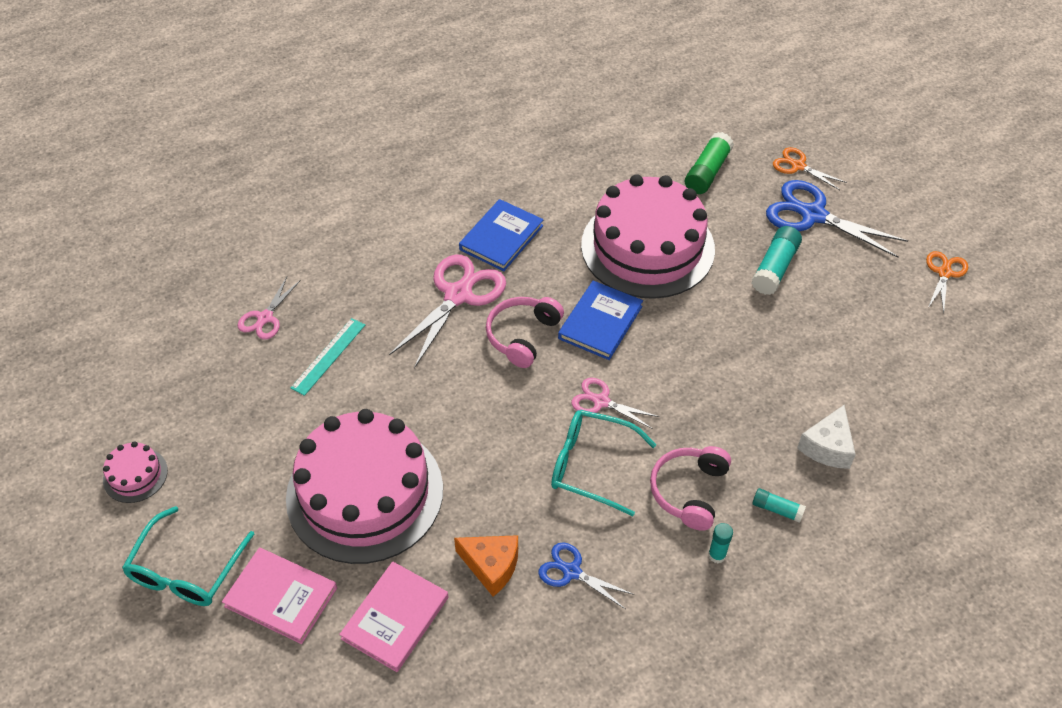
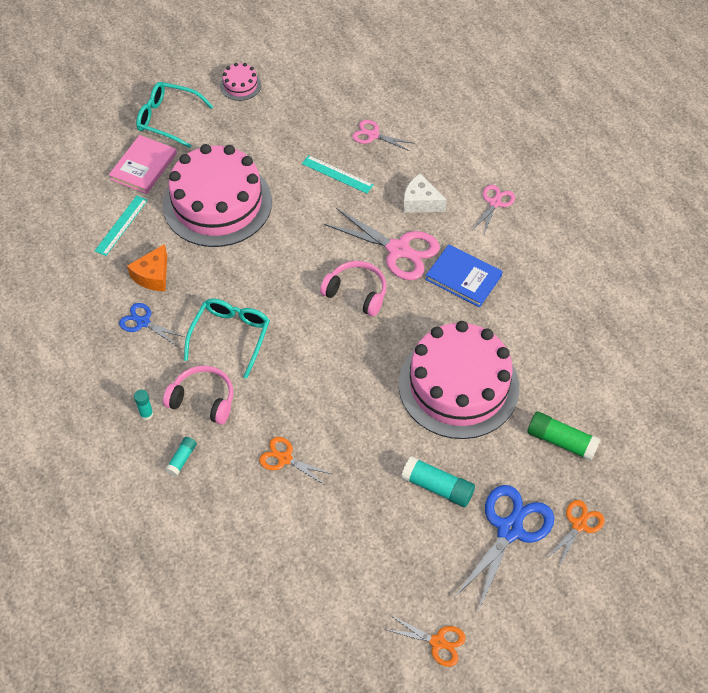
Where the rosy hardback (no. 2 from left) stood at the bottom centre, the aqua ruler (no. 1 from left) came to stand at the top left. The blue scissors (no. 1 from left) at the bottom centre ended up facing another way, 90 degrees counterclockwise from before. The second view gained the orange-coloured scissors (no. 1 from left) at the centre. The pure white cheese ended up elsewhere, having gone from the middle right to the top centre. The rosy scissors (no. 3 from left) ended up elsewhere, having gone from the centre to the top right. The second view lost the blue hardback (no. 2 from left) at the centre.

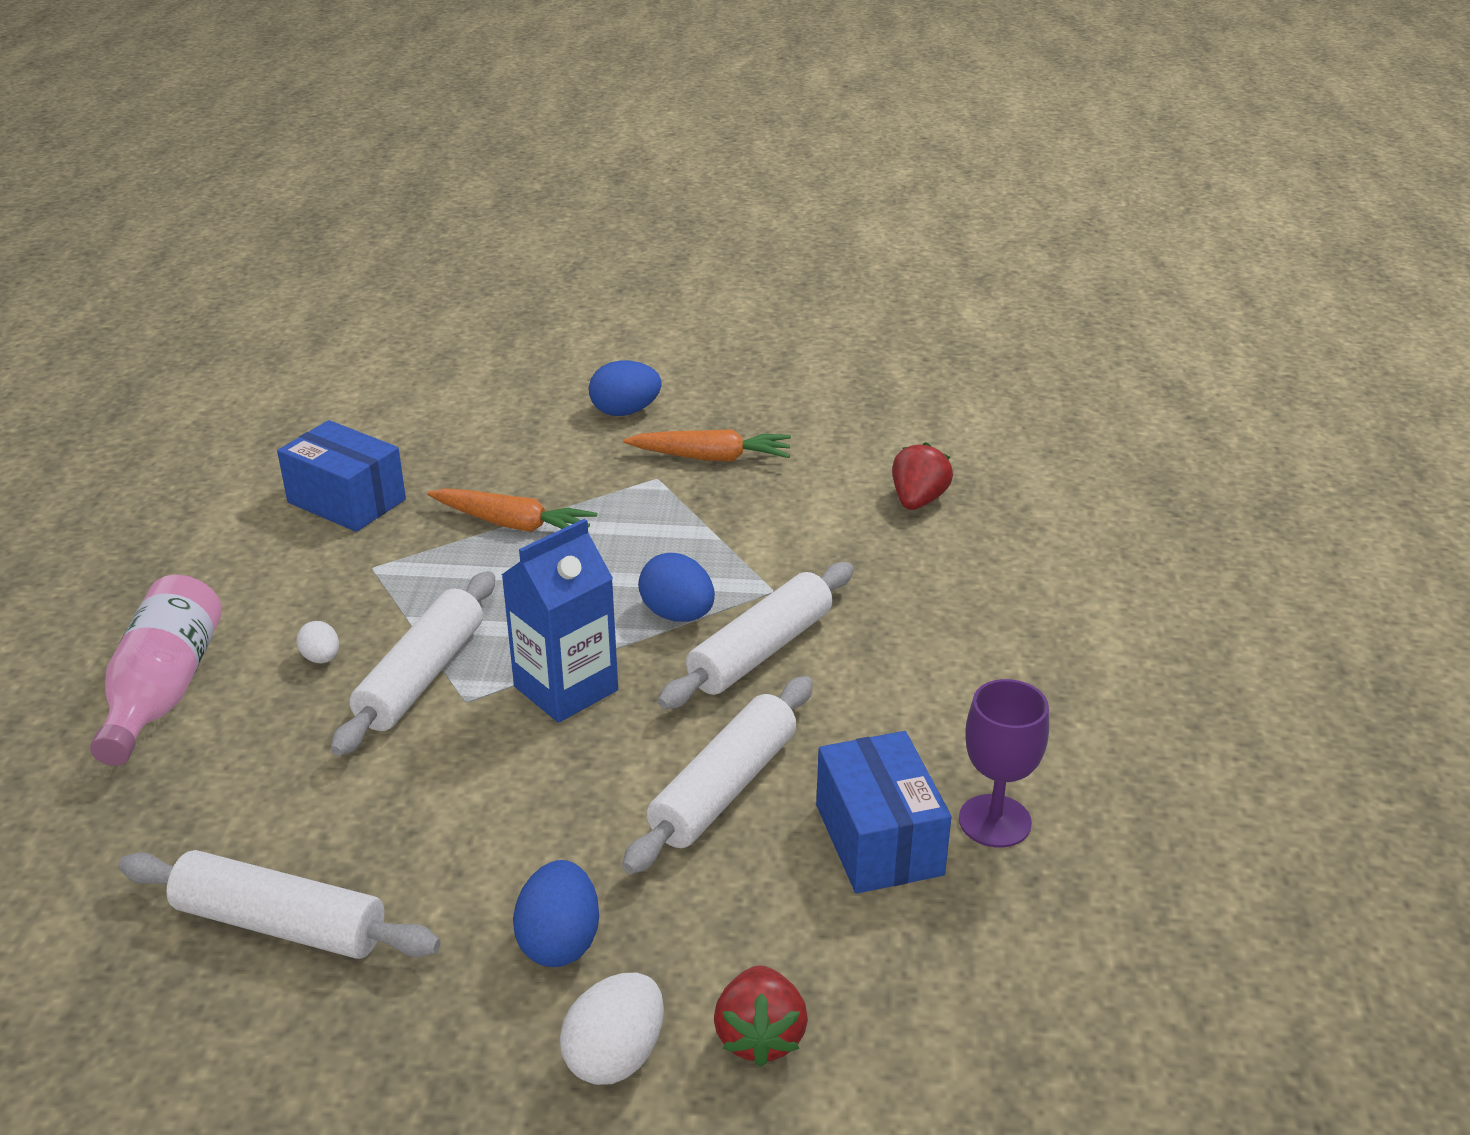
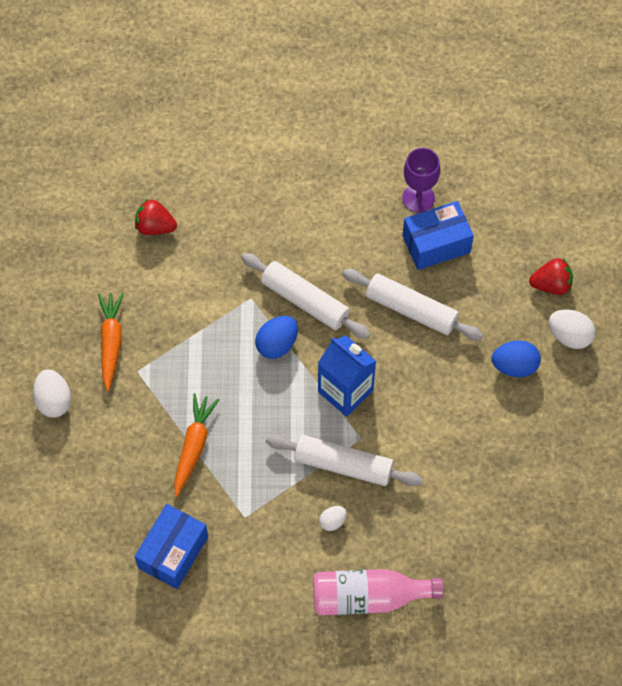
What was the blue egg (no. 2 from left) at the centre turned into the pure white egg (no. 1 from left) at the middle left. The second view lost the pure white dough roller (no. 1 from left) at the bottom left.

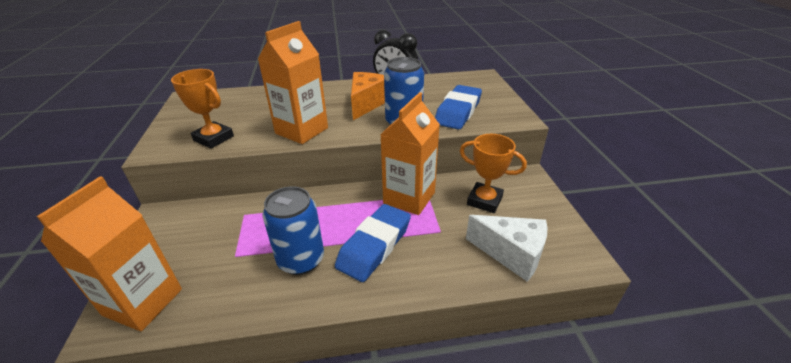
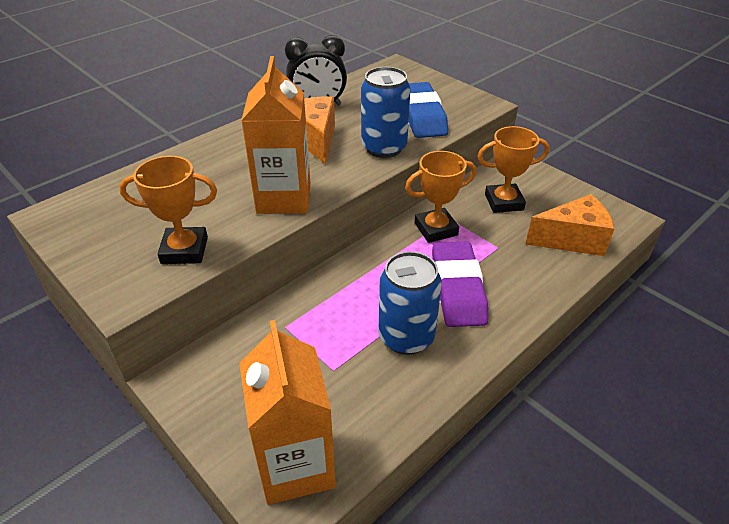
Where the orange-coloured milk carton (no. 3 from left) stood at the centre, the orange-coloured trophy (no. 2 from left) came to stand at the centre. What was the blue eraser (no. 1 from left) at the bottom centre turned into the royal purple eraser at the centre. What was the pure white cheese at the bottom centre turned into the orange-coloured cheese (no. 2 from left) at the middle right.

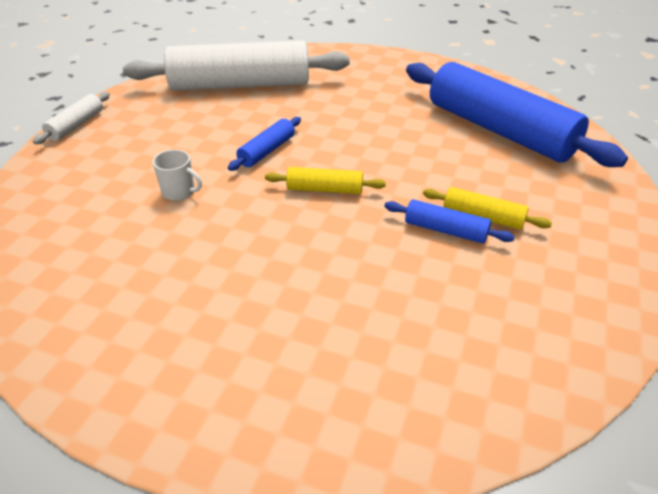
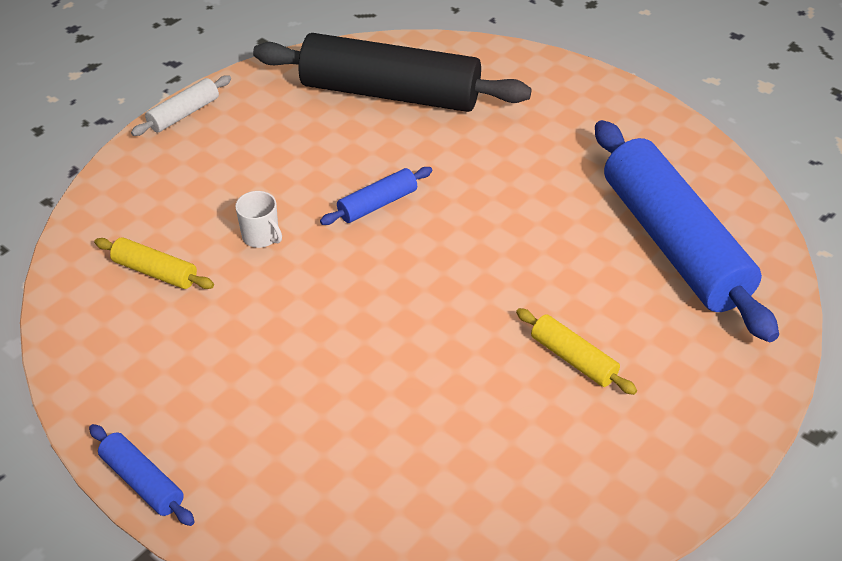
The blue dough roller (no. 2 from left in the first image) ended up elsewhere, having gone from the middle right to the bottom left. The bright yellow dough roller (no. 1 from left) ended up elsewhere, having gone from the centre to the middle left. What was the pure white dough roller (no. 2 from left) at the top centre turned into the black dough roller at the top centre.

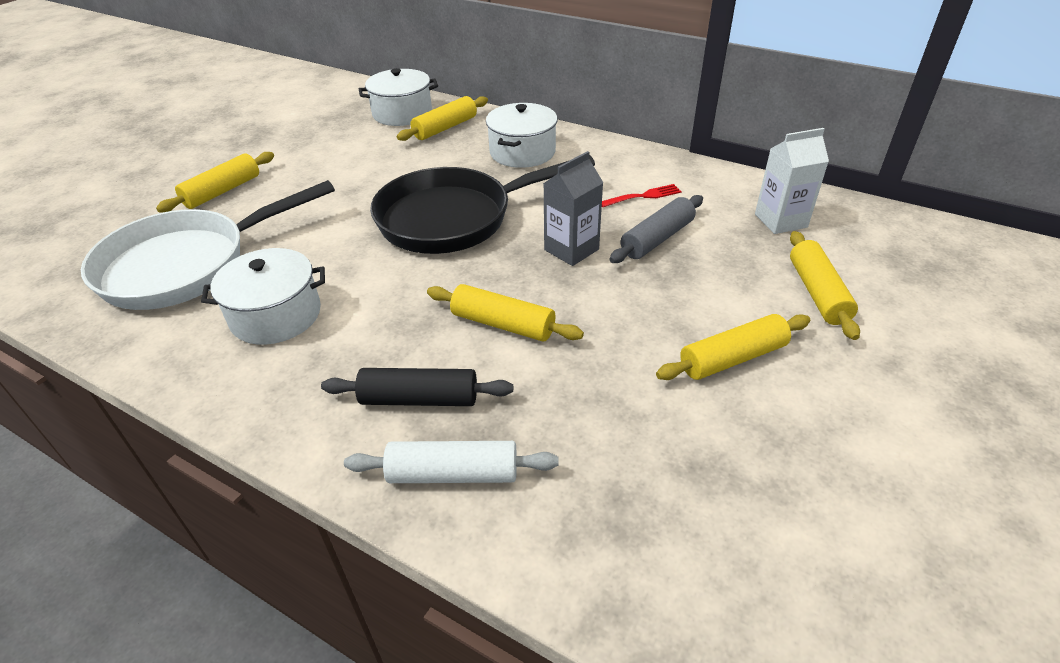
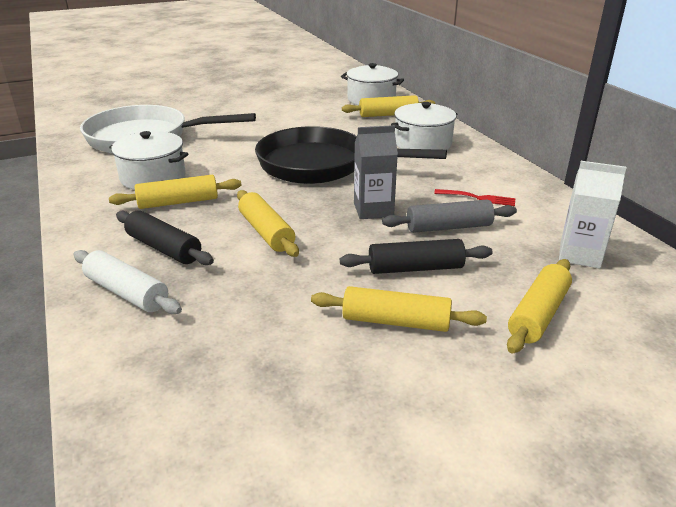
The bright yellow dough roller (no. 1 from left) ended up elsewhere, having gone from the top left to the middle left. The second view gained the black dough roller (no. 2 from left) at the centre.

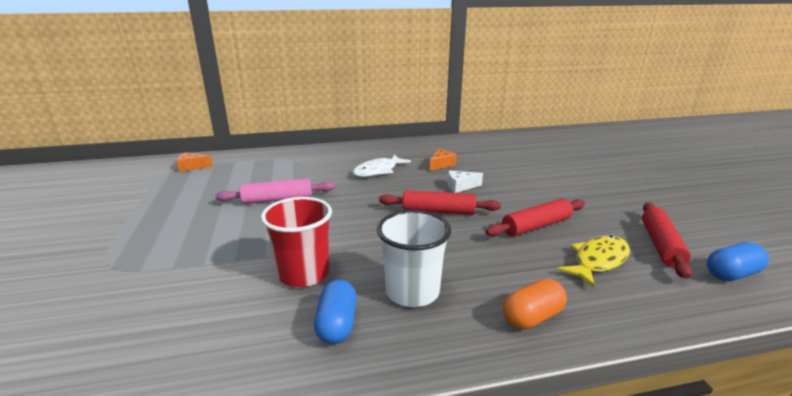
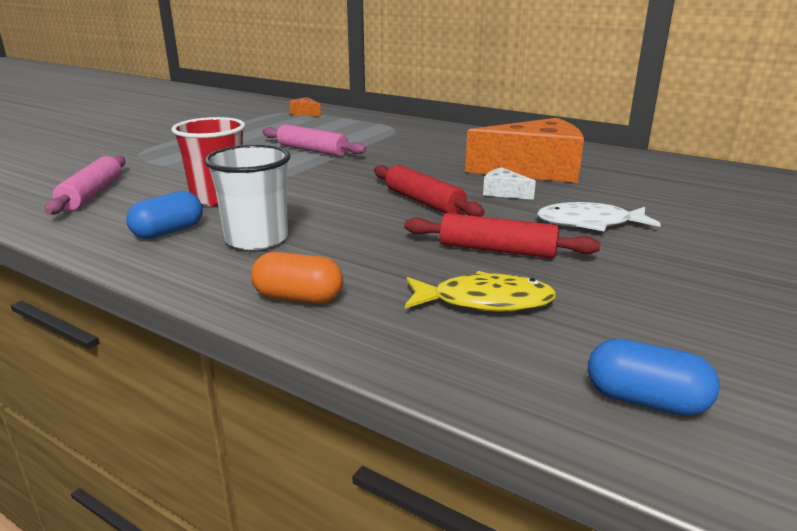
The second view gained the rosy dough roller (no. 1 from left) at the middle left. The size of the orange-coloured cheese (no. 2 from left) at the centre changed by a factor of 2.42. The pure white fish figure ended up elsewhere, having gone from the centre to the middle right. The second view lost the scarlet dough roller (no. 3 from left) at the middle right.

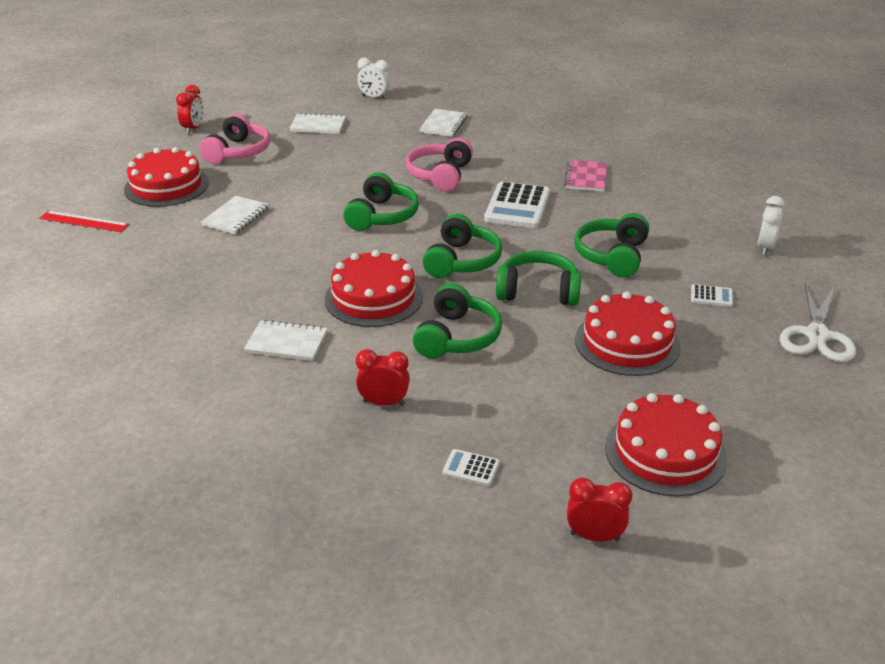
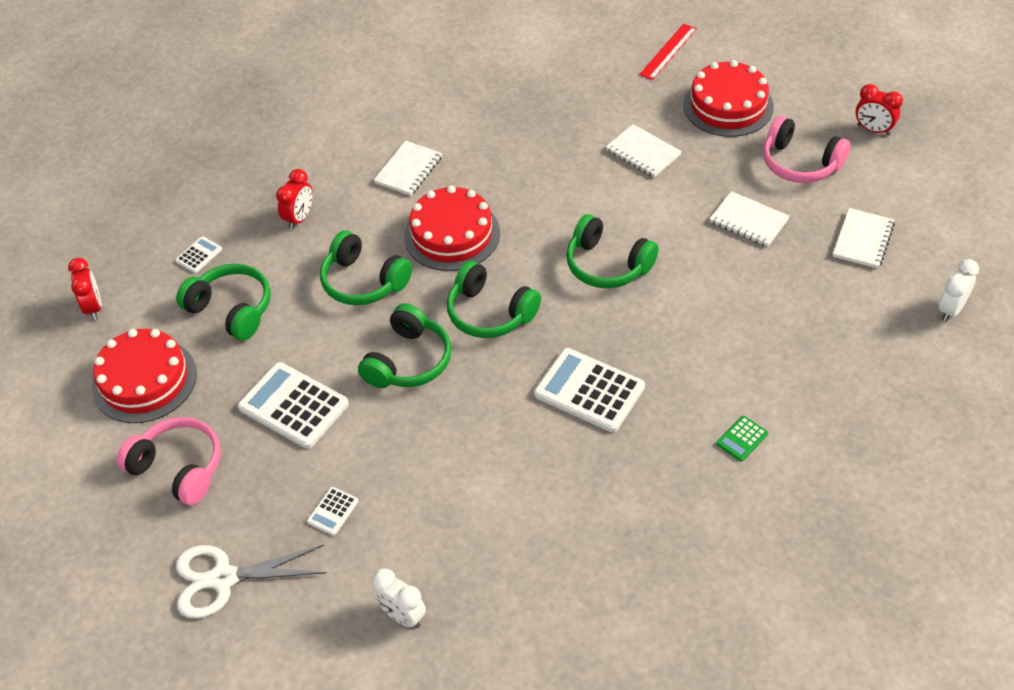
The scarlet clock (no. 3 from left in the first image) at the bottom right ended up facing another way, 45 degrees counterclockwise from before. The rosy headphones (no. 2 from left in the first image) ended up elsewhere, having gone from the top centre to the bottom left. The leaf-green headphones (no. 5 from left in the first image) ended up elsewhere, having gone from the middle right to the middle left. The pure white scissors at the middle right ended up facing another way, 45 degrees counterclockwise from before. Where the scarlet cake (no. 3 from left) stood at the middle right, the pure white calculator (no. 2 from left) came to stand at the middle left. The pure white notepad (no. 4 from left in the first image) ended up elsewhere, having gone from the top centre to the top right. The second view gained the leaf-green calculator at the middle right. The second view lost the rosy notepad at the top centre.

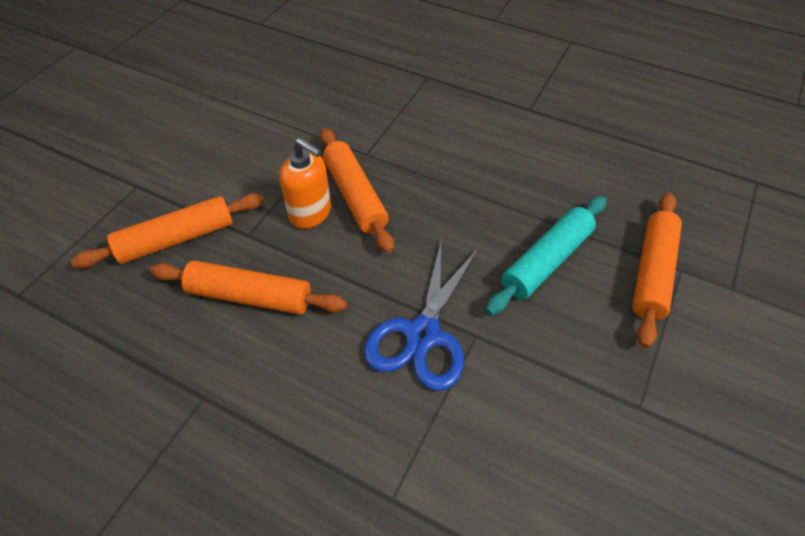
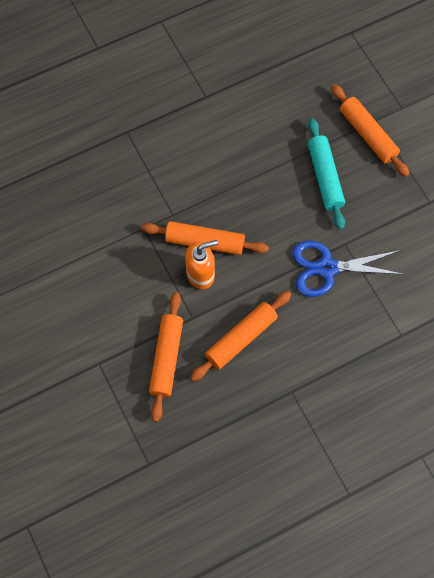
The blue scissors at the centre ended up facing another way, 120 degrees clockwise from before.

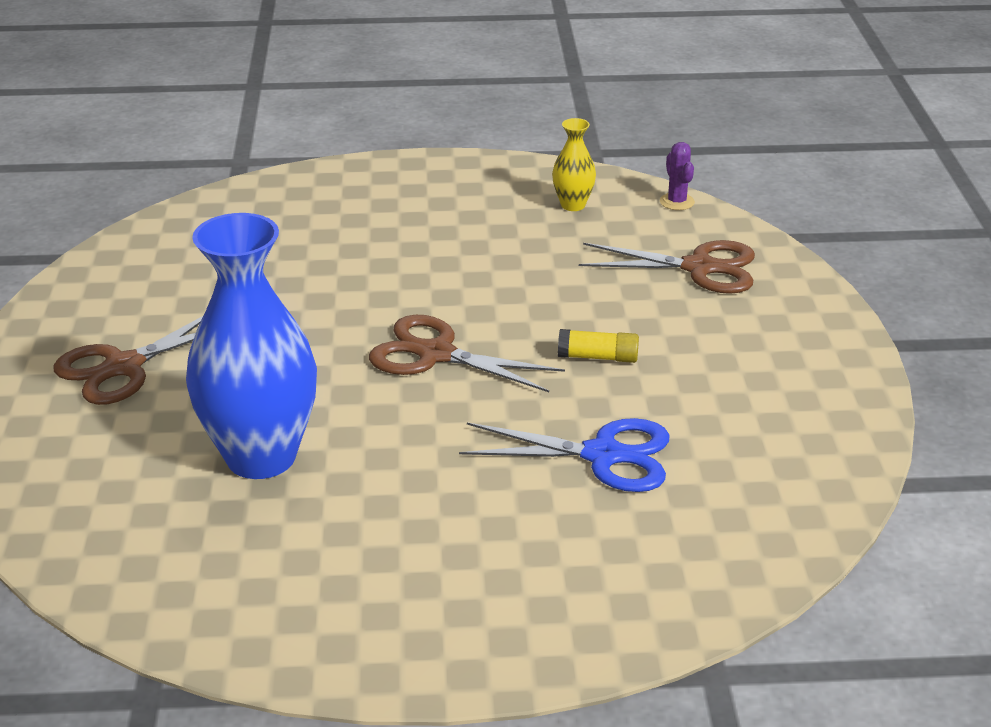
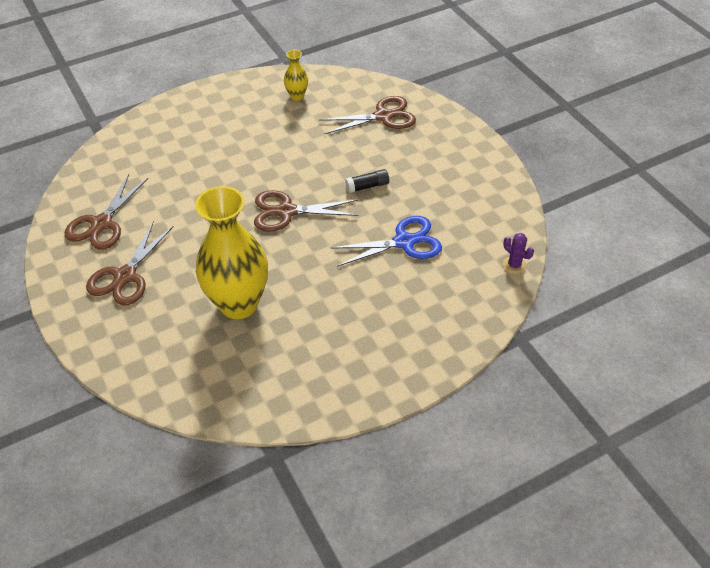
The second view gained the russet scissors (no. 1 from left) at the middle left. What was the blue tall vase at the middle left turned into the bright yellow tall vase (no. 1 from left) at the middle left. What was the bright yellow stick of glue at the centre turned into the black stick of glue at the top centre. The royal purple saguaro cactus ended up elsewhere, having gone from the top right to the middle right.

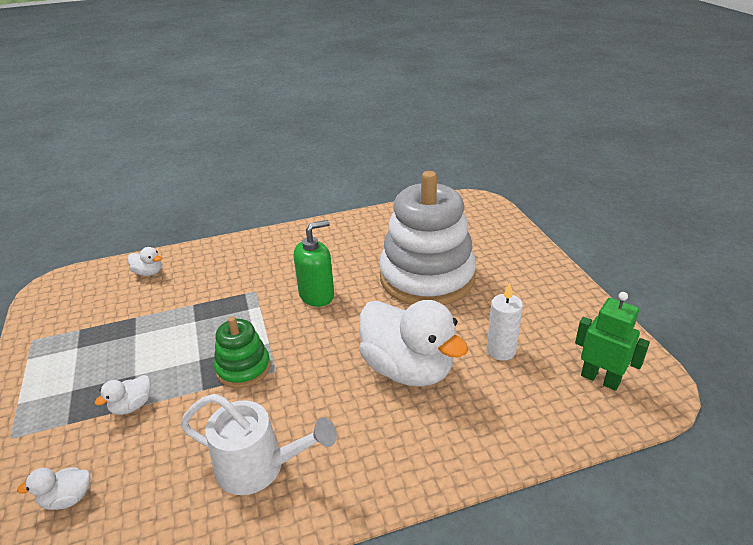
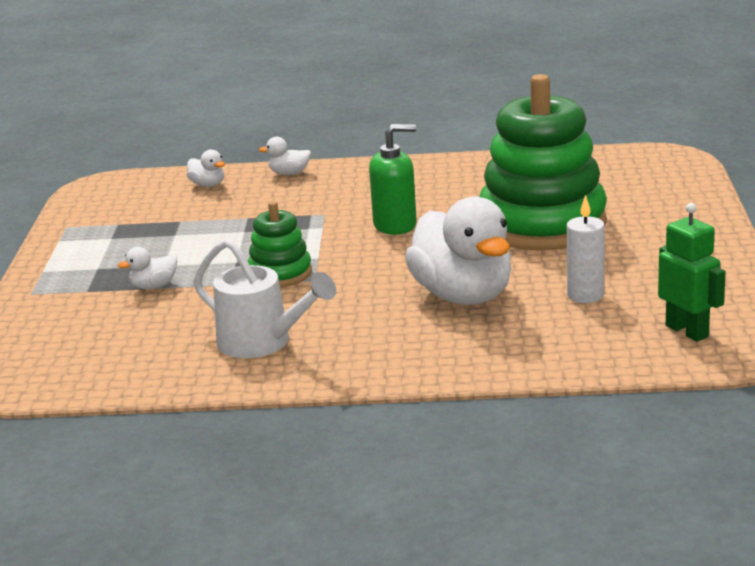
The pure white duck (no. 1 from left in the first image) ended up elsewhere, having gone from the bottom left to the top centre. What was the pure white stacking rings at the centre turned into the leaf-green stacking rings (no. 2 from left) at the top right.

